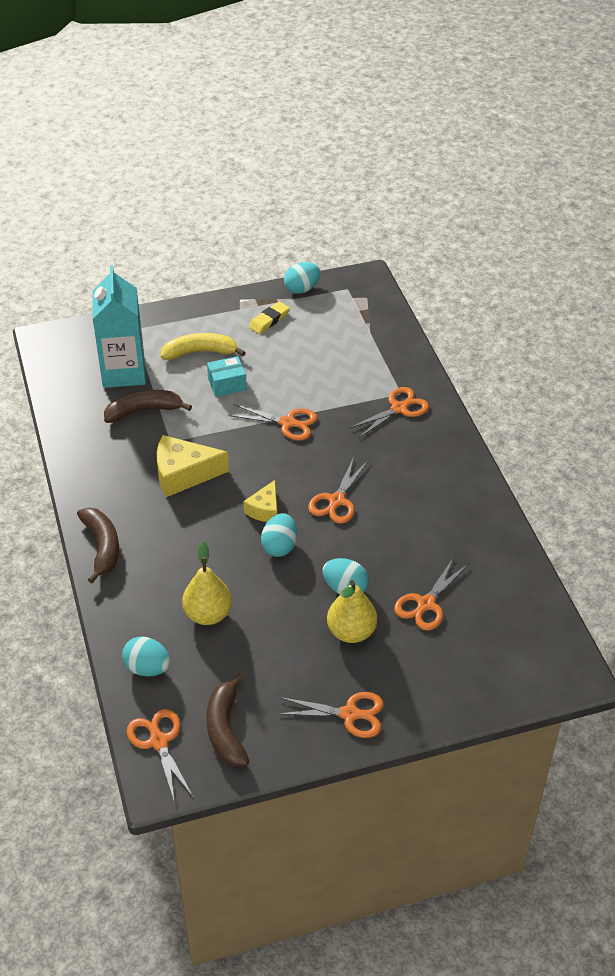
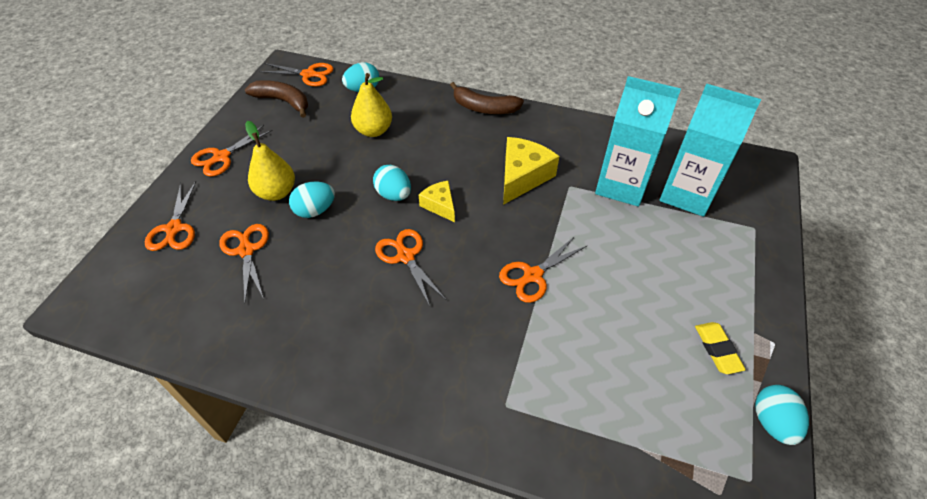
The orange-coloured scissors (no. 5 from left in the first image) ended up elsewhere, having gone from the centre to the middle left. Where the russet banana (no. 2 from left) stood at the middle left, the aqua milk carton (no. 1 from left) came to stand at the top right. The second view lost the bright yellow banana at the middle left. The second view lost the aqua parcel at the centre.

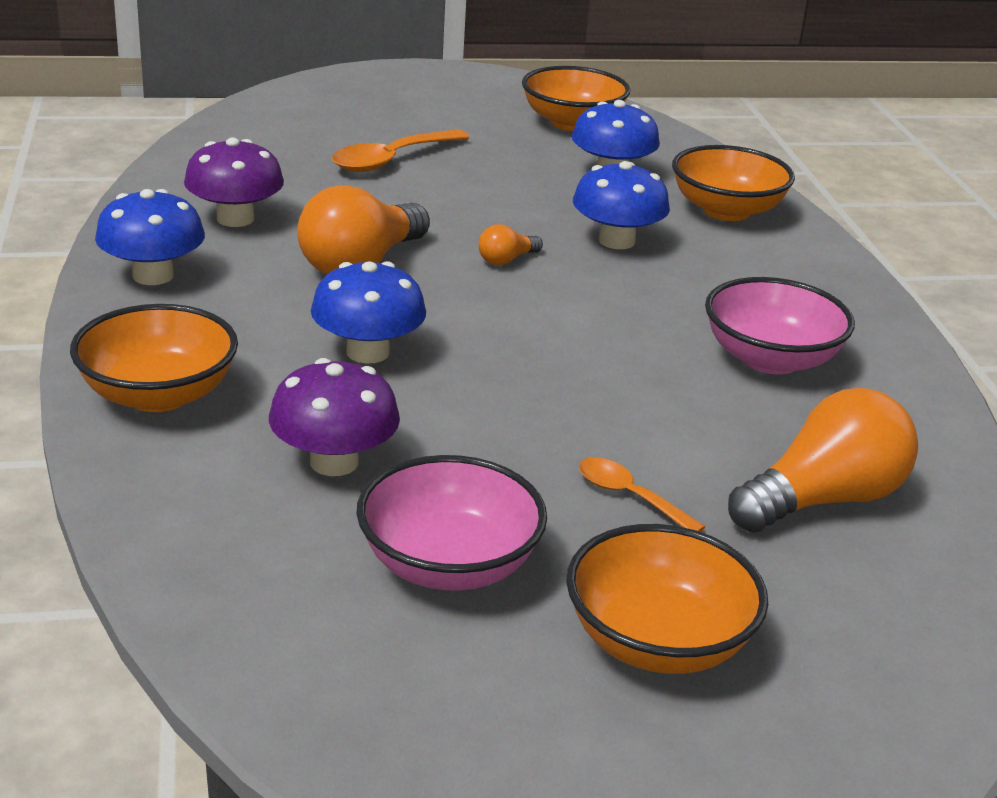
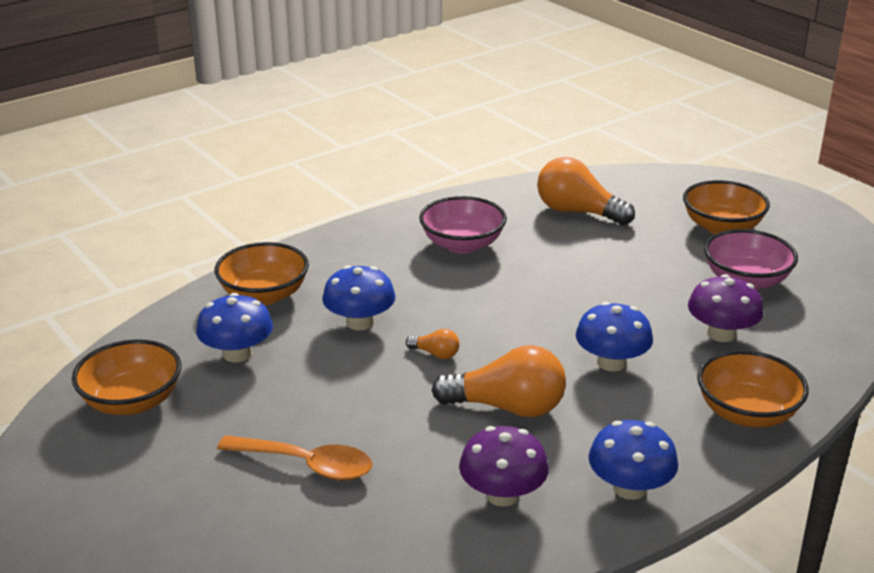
The second view lost the orange-coloured teaspoon (no. 2 from left) at the centre.

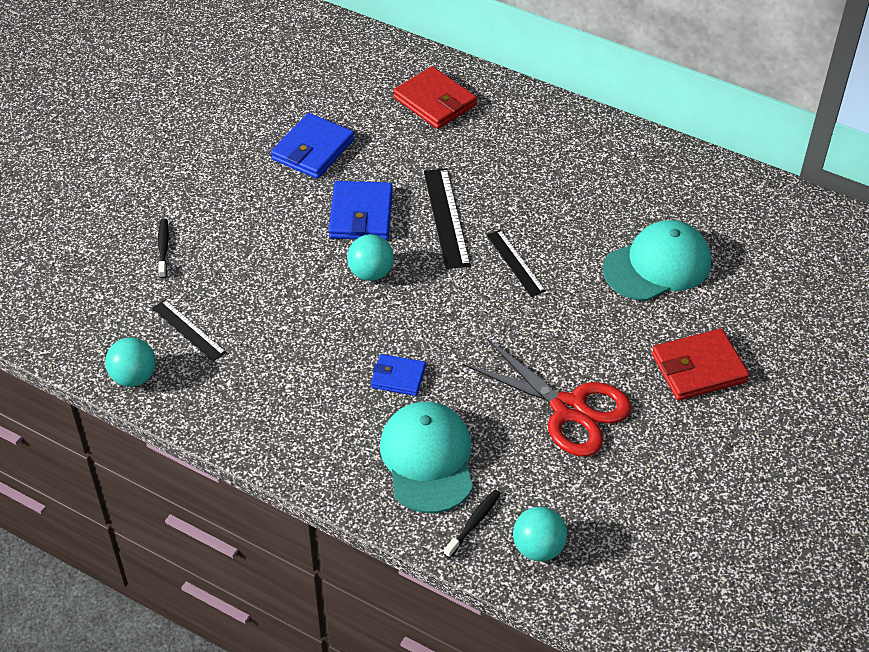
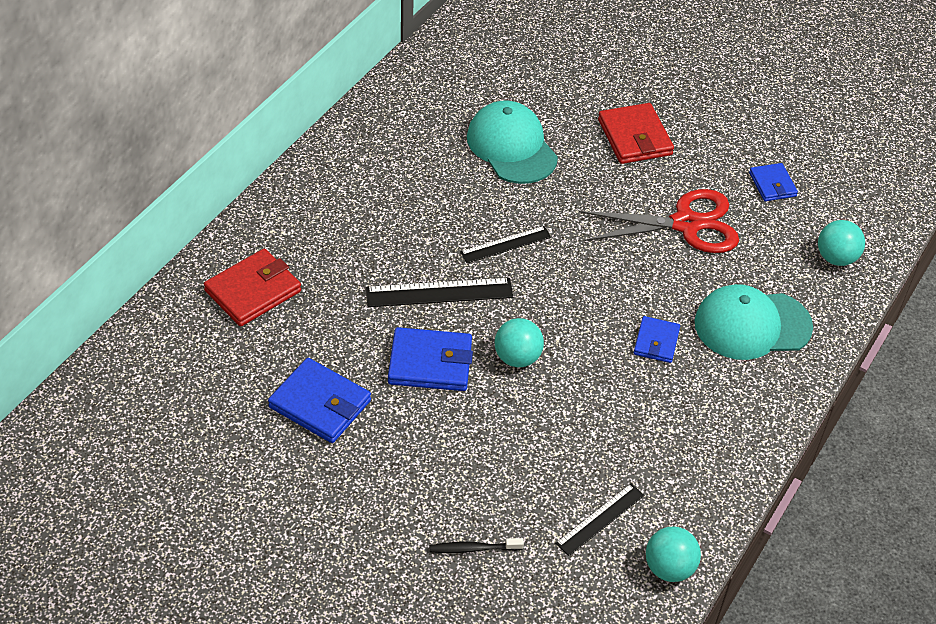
The scarlet scissors at the centre ended up facing another way, 45 degrees clockwise from before. The second view gained the blue card wallet (no. 4 from left) at the top right. The second view lost the black tooth brush (no. 2 from left) at the bottom centre.

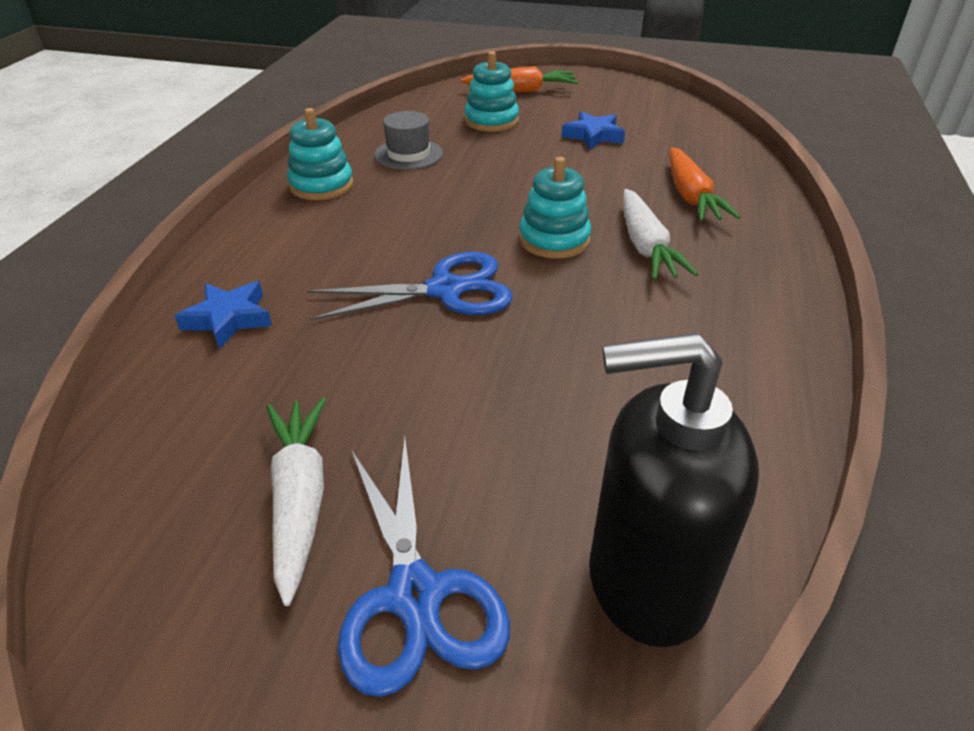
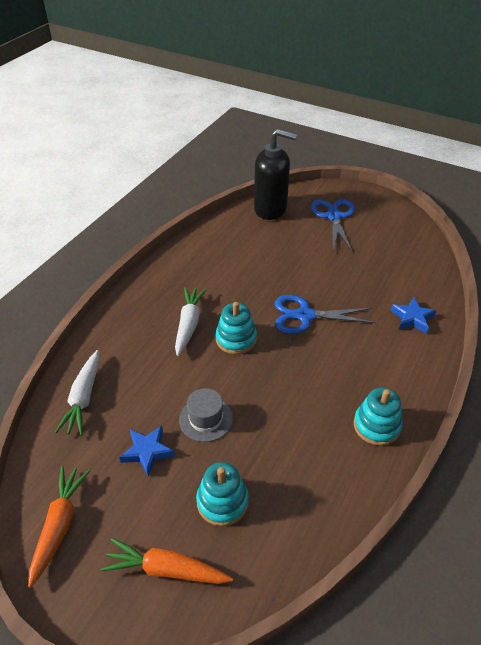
The orange-coloured root vegetable (no. 2 from left in the first image) ended up elsewhere, having gone from the top right to the bottom left. The pure white root vegetable (no. 1 from left) ended up elsewhere, having gone from the bottom left to the middle left. The grey top hat ended up elsewhere, having gone from the top centre to the centre.

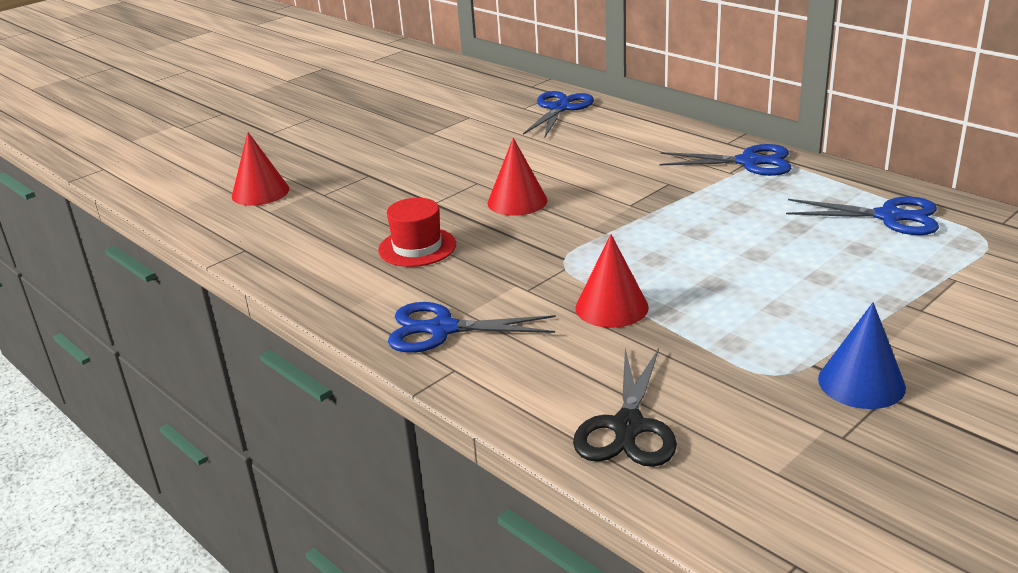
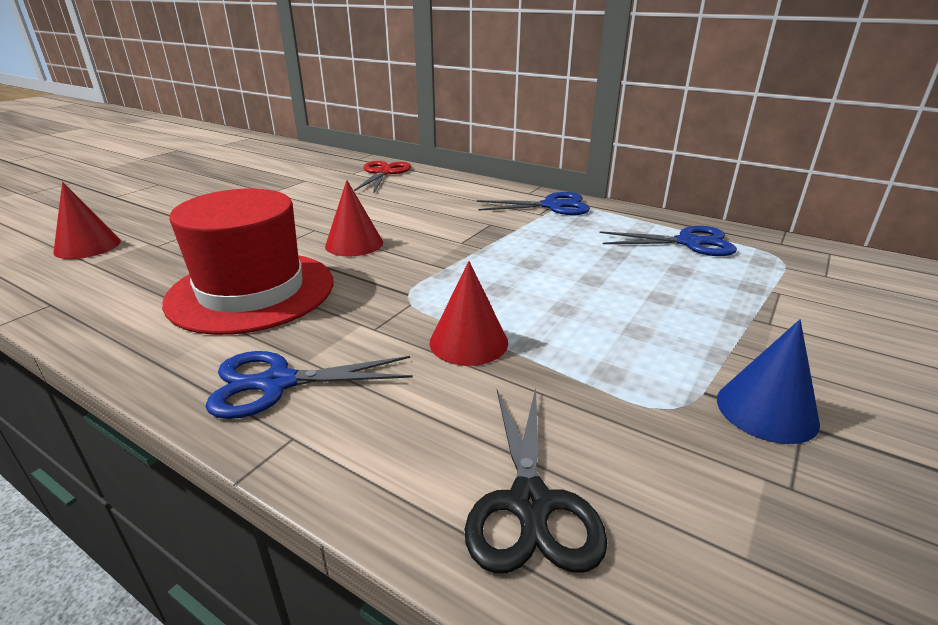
The size of the scarlet top hat at the centre changed by a factor of 1.96. What was the blue scissors (no. 2 from left) at the top centre turned into the scarlet scissors at the top centre.

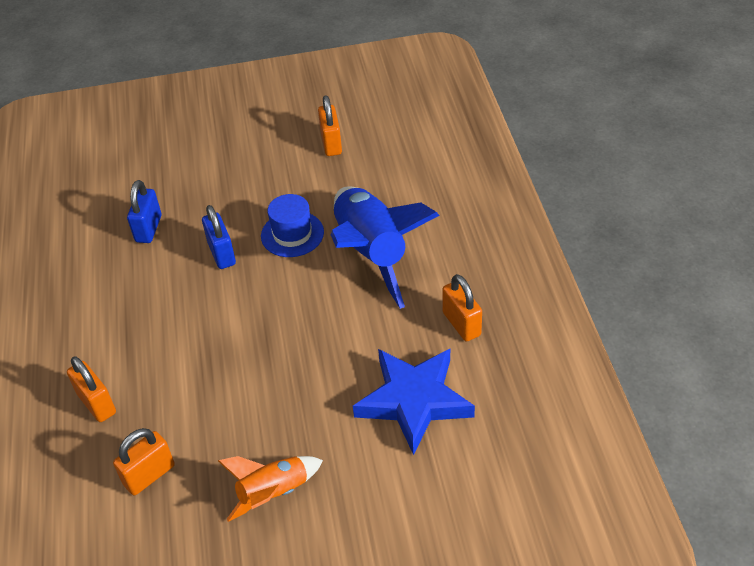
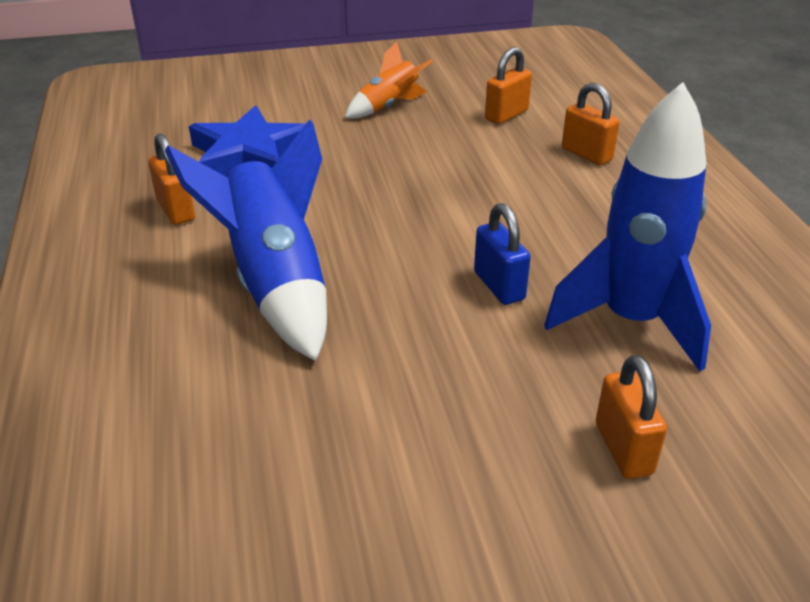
Where the blue lock (no. 1 from left) stood at the middle left, the blue rocket (no. 2 from left) came to stand at the middle right. The orange-coloured lock (no. 3 from left in the first image) ended up elsewhere, having gone from the top centre to the bottom right. The second view lost the blue top hat at the centre.

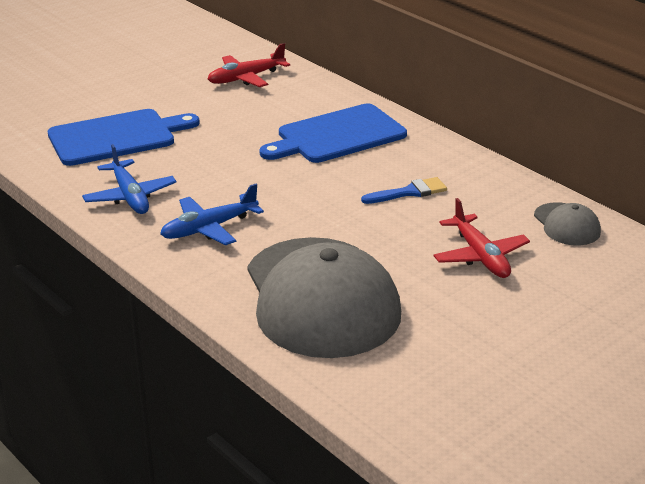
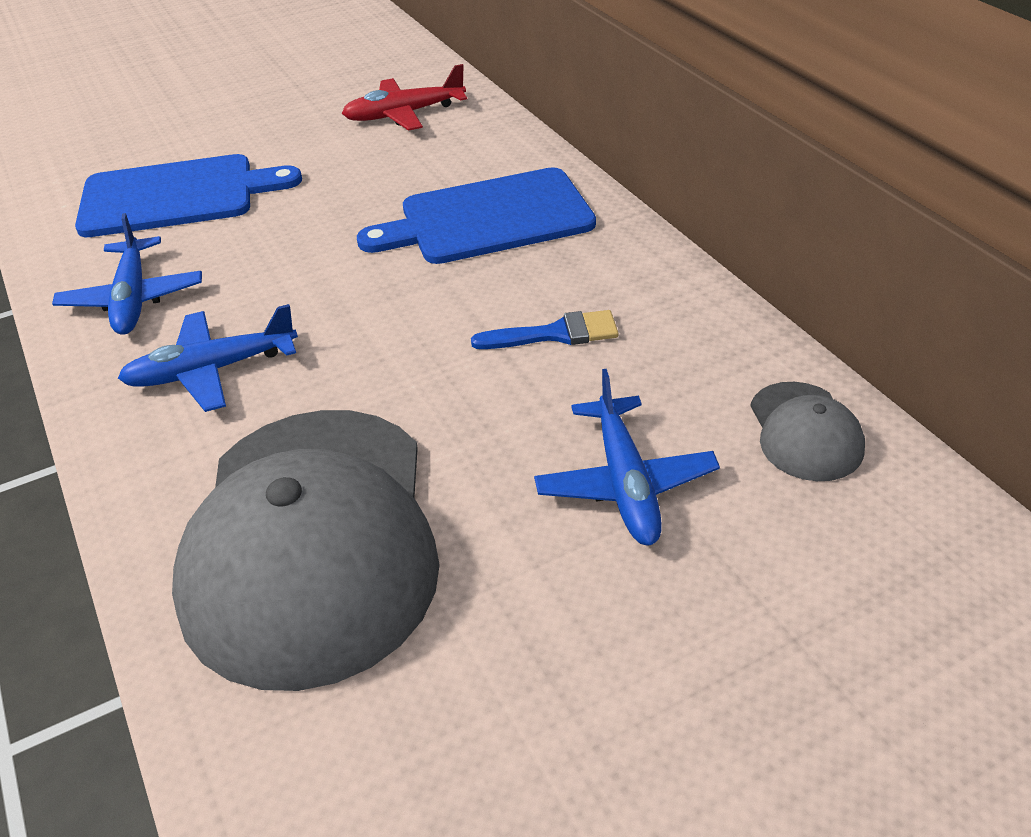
What was the scarlet aeroplane (no. 2 from left) at the middle right turned into the blue aeroplane (no. 3 from left) at the centre.

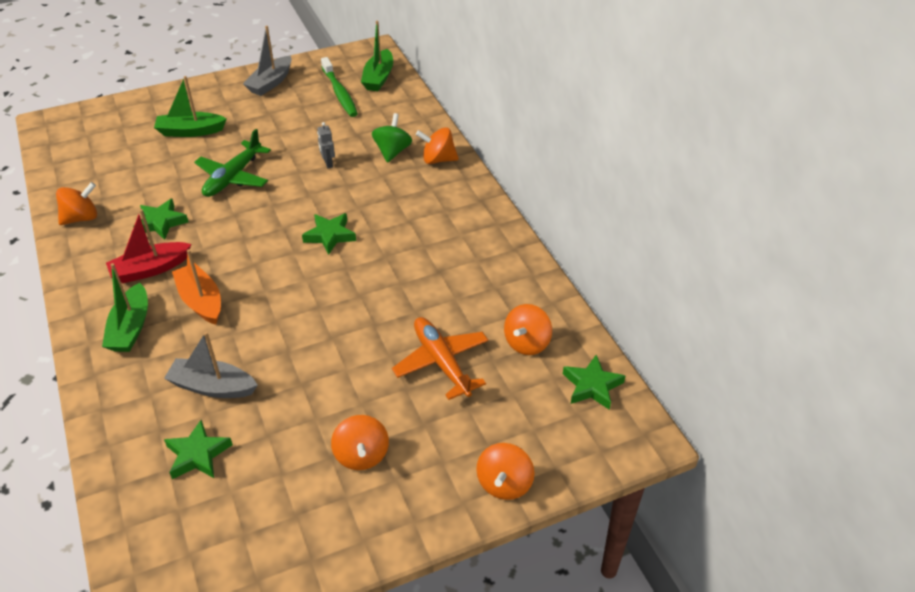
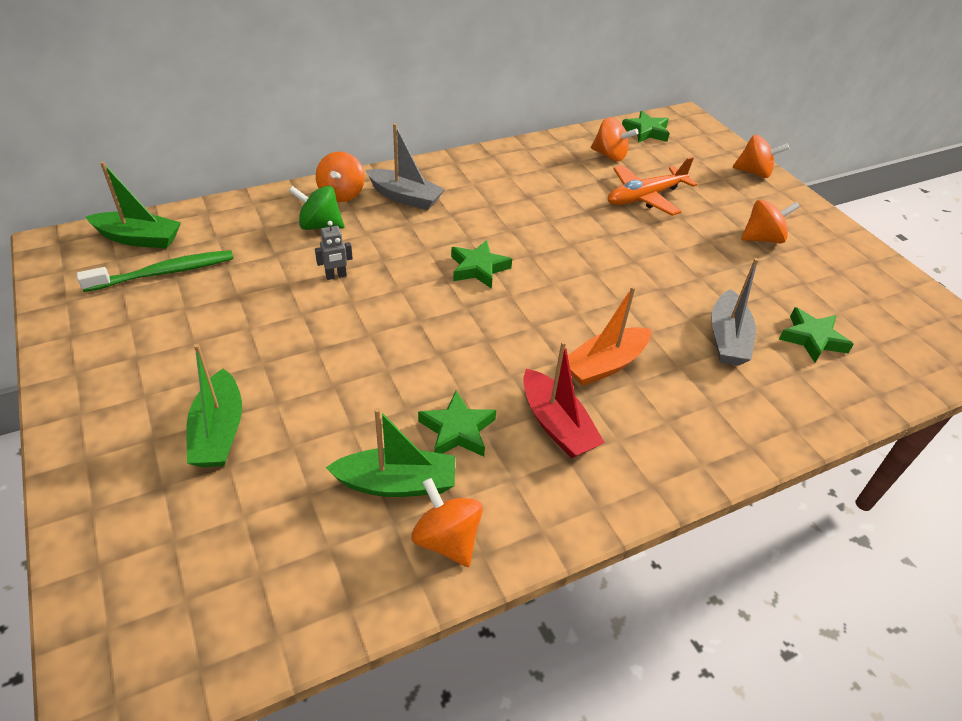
The leaf-green boat (no. 1 from left in the first image) ended up elsewhere, having gone from the middle left to the centre. The grey boat (no. 2 from left in the first image) ended up elsewhere, having gone from the top left to the top centre. The second view lost the leaf-green aeroplane at the top left.

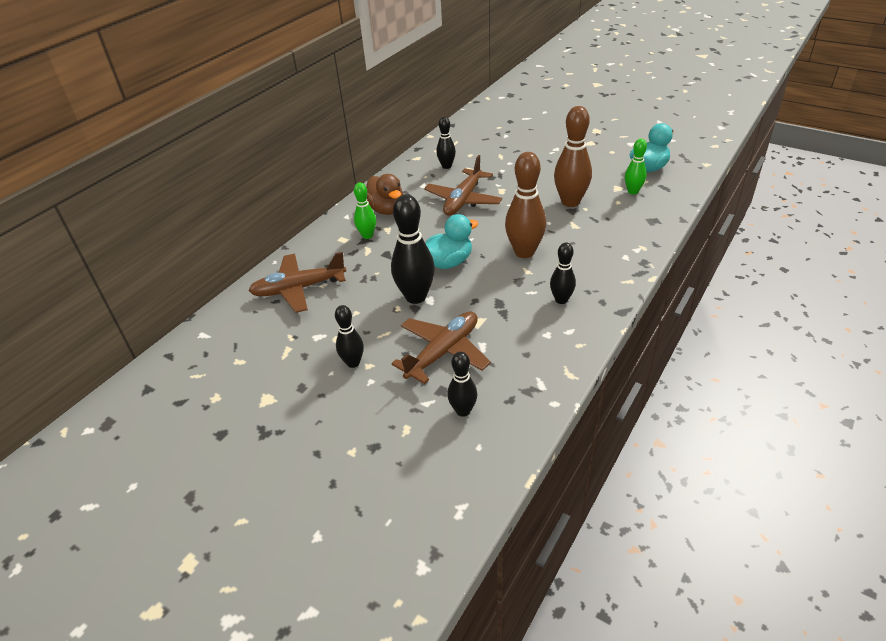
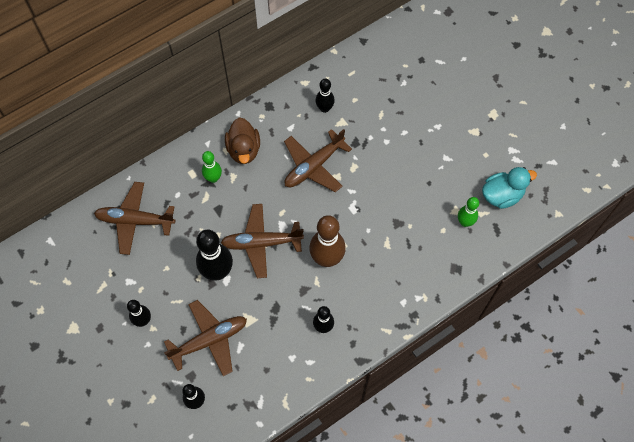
Where the aqua duck (no. 1 from left) stood at the centre, the russet aeroplane (no. 3 from left) came to stand at the centre. The second view lost the russet bowling pin (no. 2 from left) at the top centre.

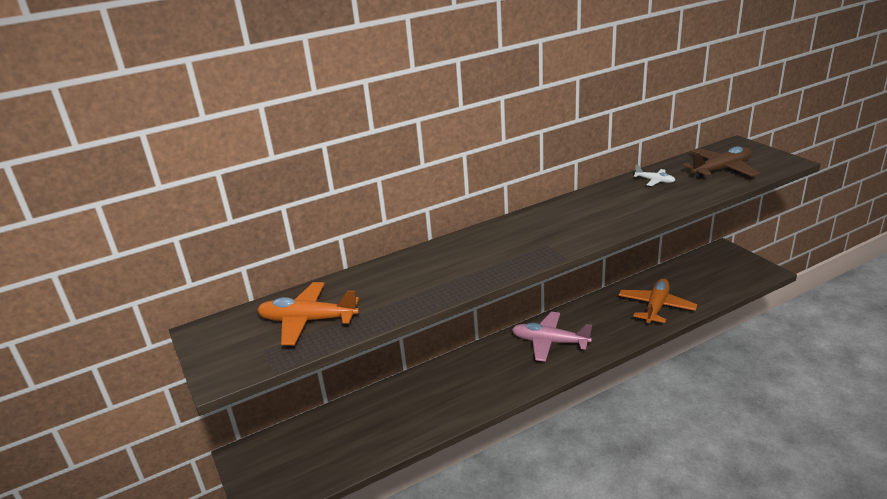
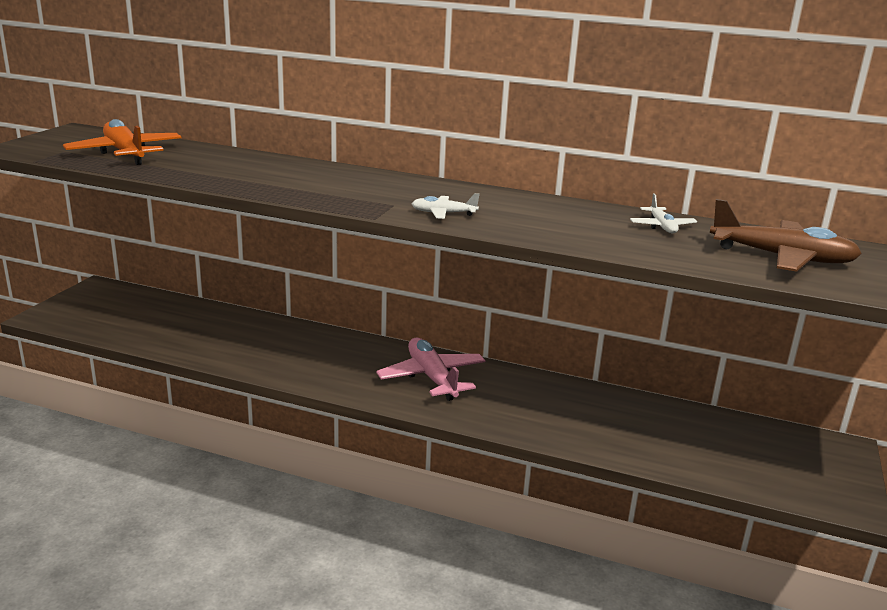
The second view gained the pure white aeroplane (no. 1 from left) at the centre. The second view lost the orange-coloured aeroplane (no. 2 from left) at the middle right.

